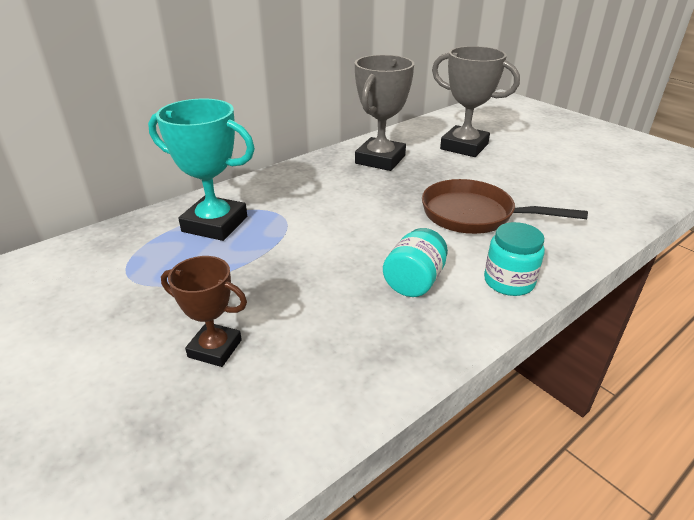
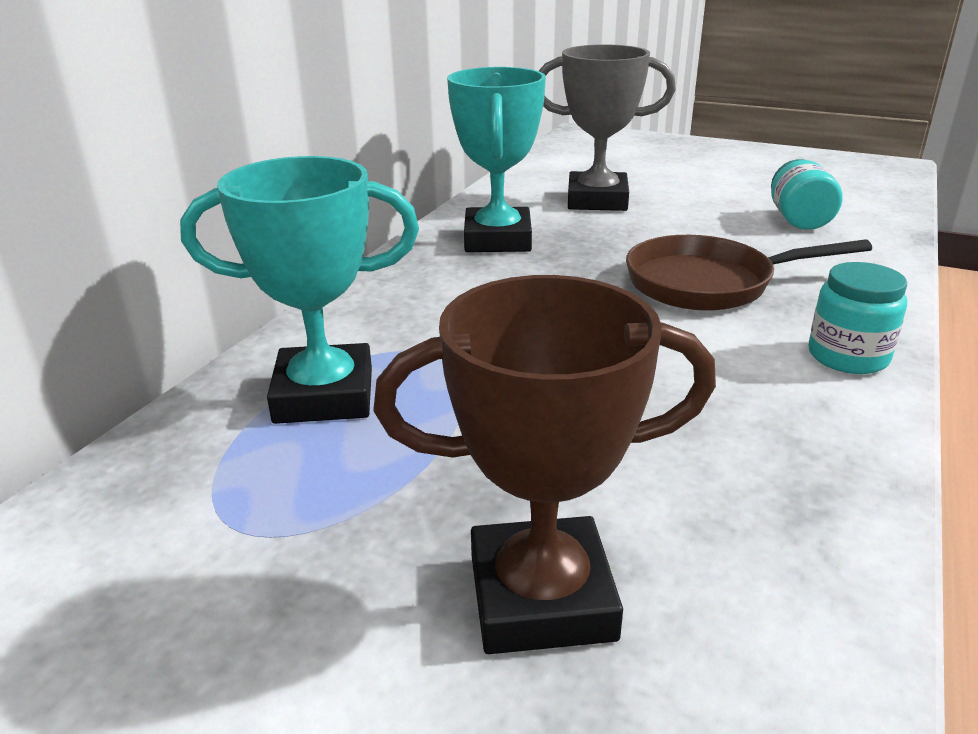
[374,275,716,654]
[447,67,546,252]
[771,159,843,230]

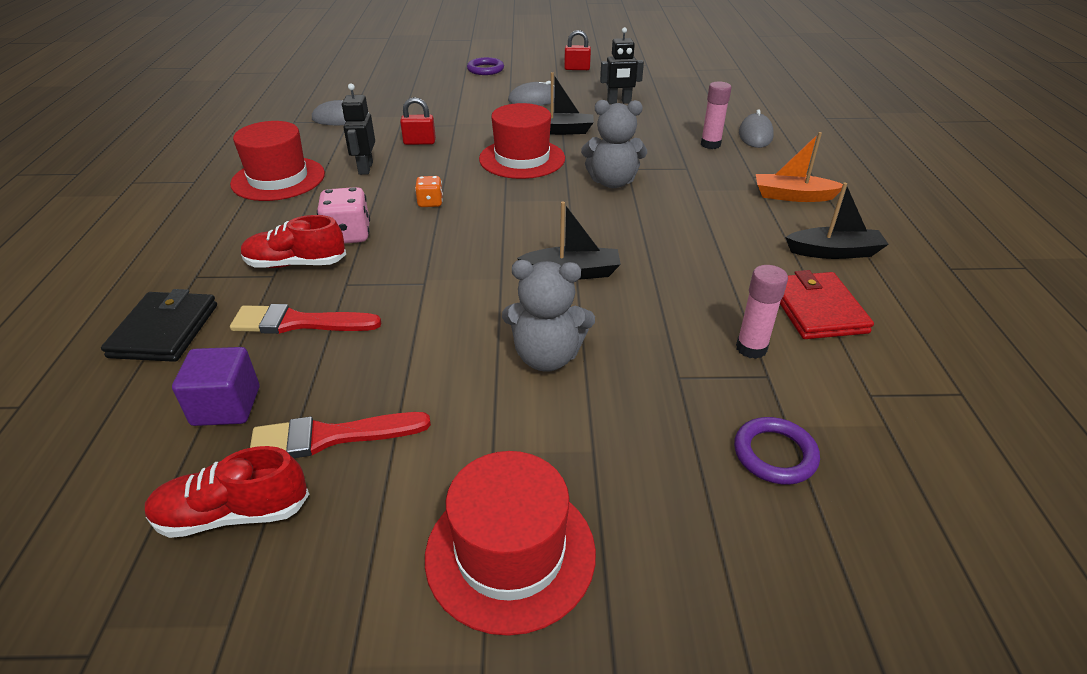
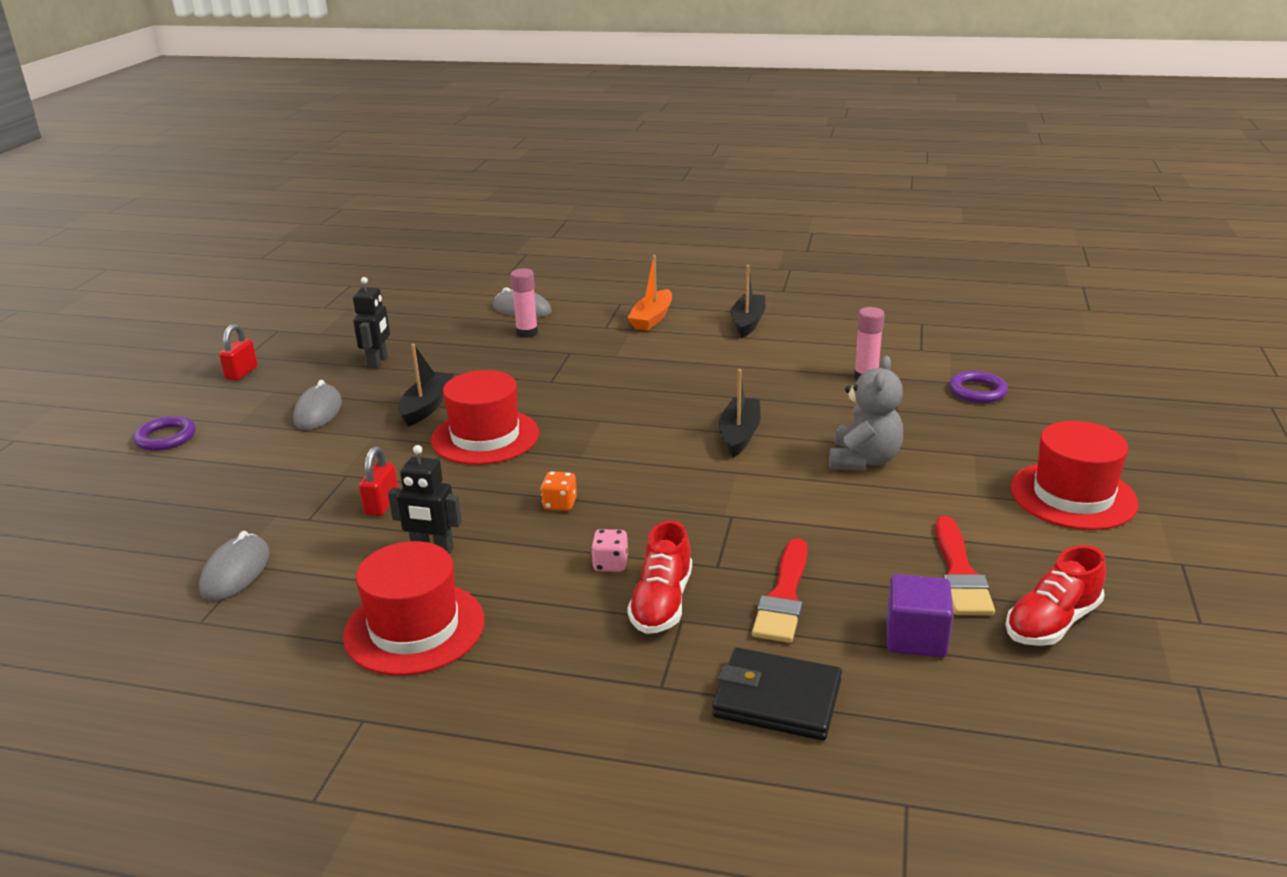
[591,529,628,572]
[1005,545,1106,646]
[581,100,647,188] (first image)
[780,270,874,339] (first image)

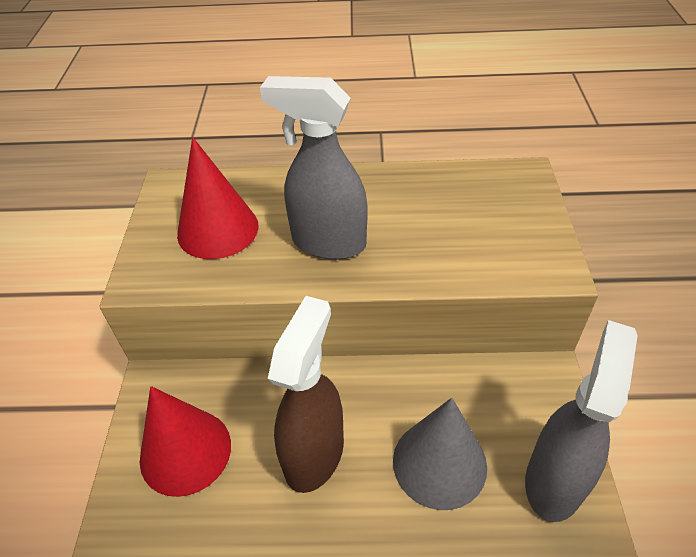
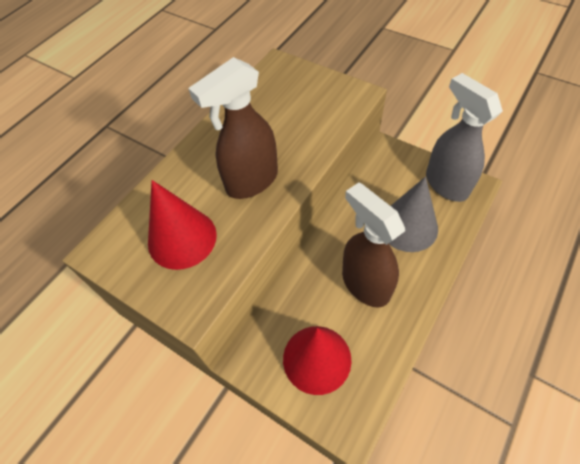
[188,57,278,199]

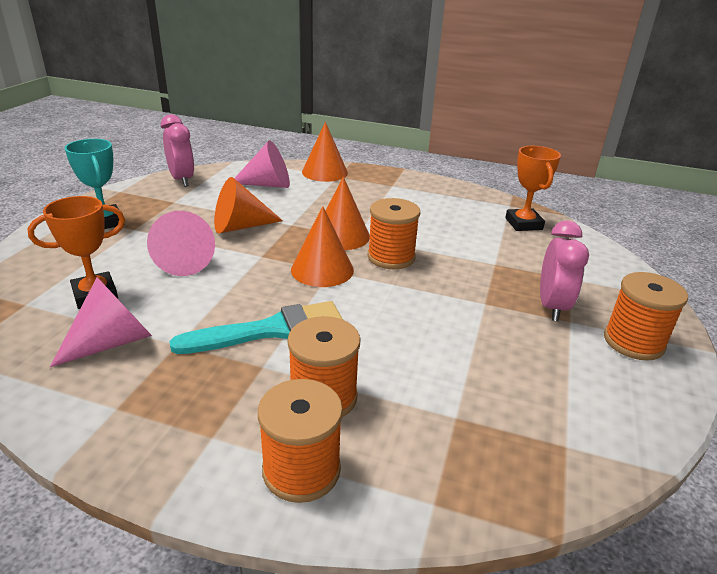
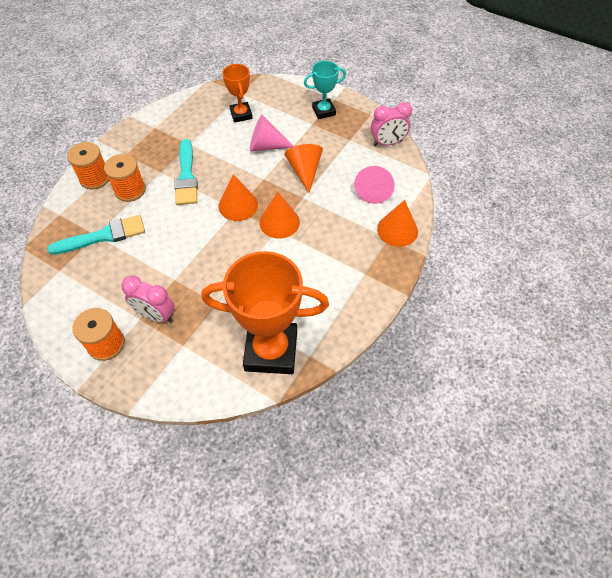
[47,215,145,255]
[201,251,329,374]
[50,277,152,367] (first image)
[367,198,420,269] (first image)

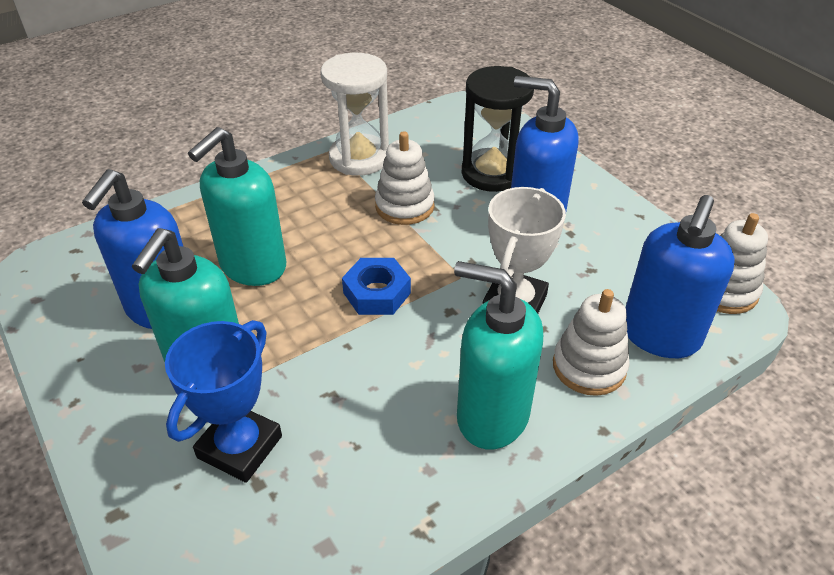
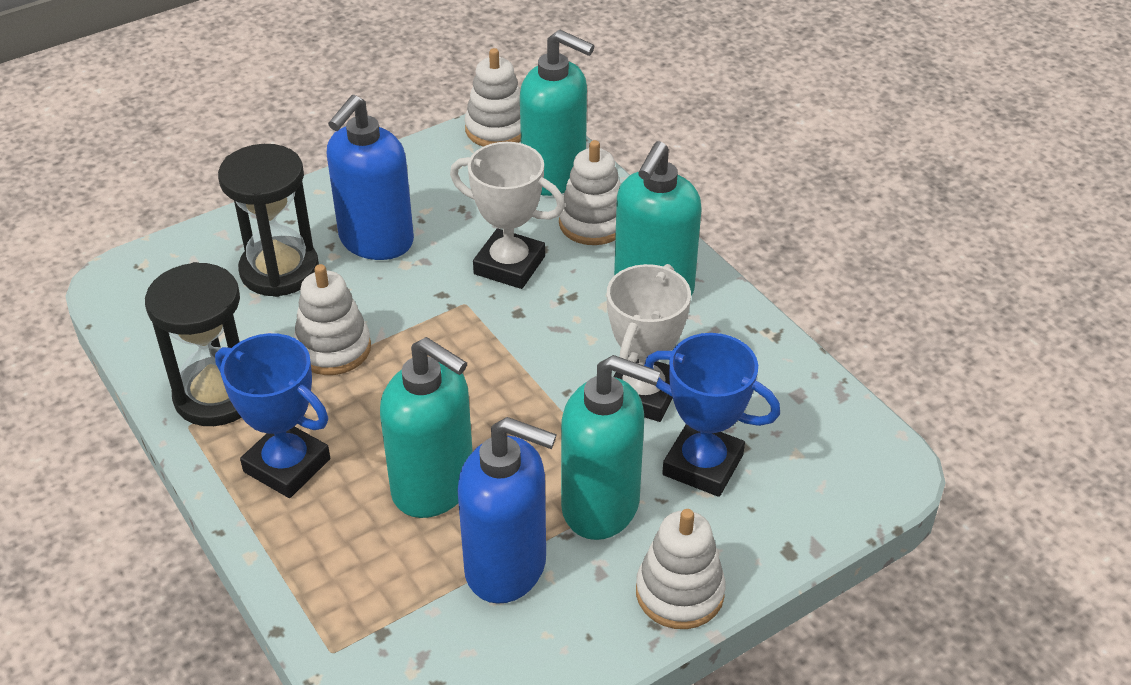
[145,262,241,426]
[215,333,330,498]
[520,30,594,196]
[607,264,691,422]
[636,509,726,629]
[342,258,411,315] (first image)

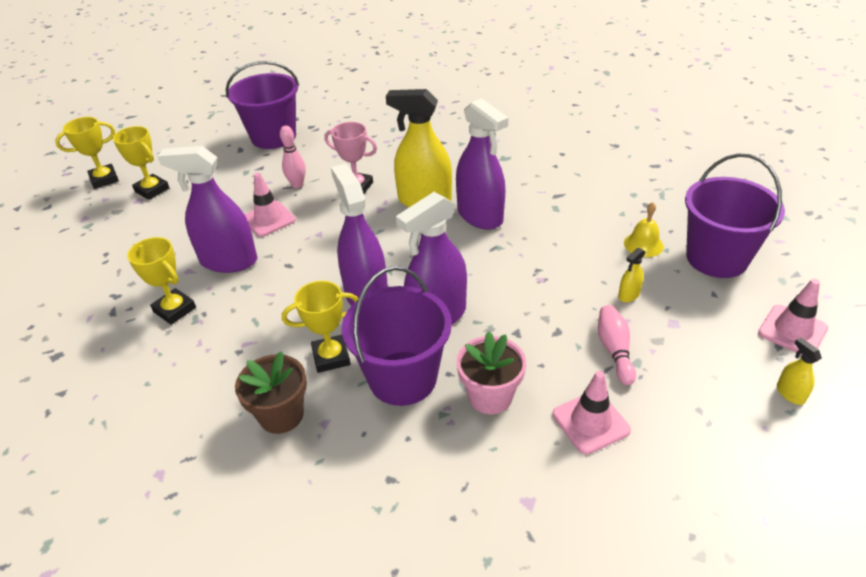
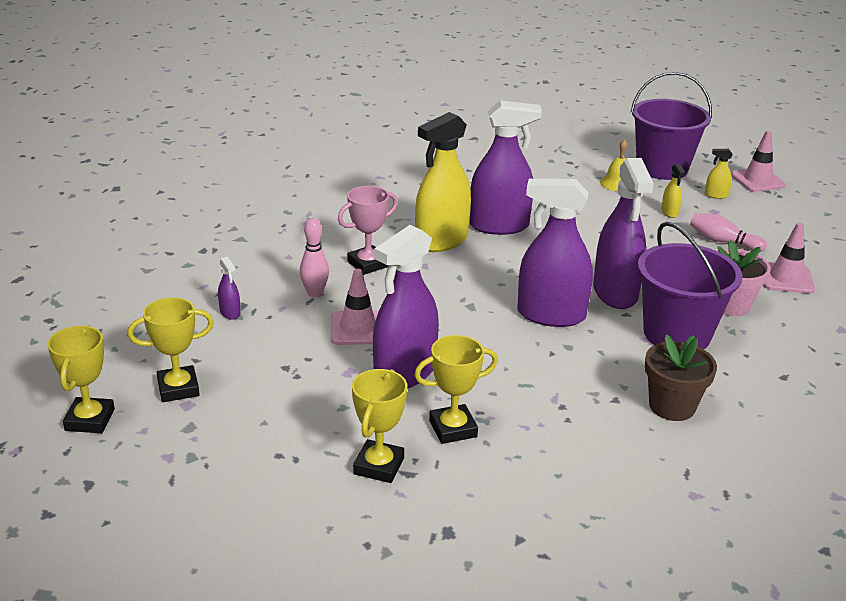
[218,257,240,320]
[352,369,407,483]
[705,149,733,199]
[226,61,299,149] (first image)

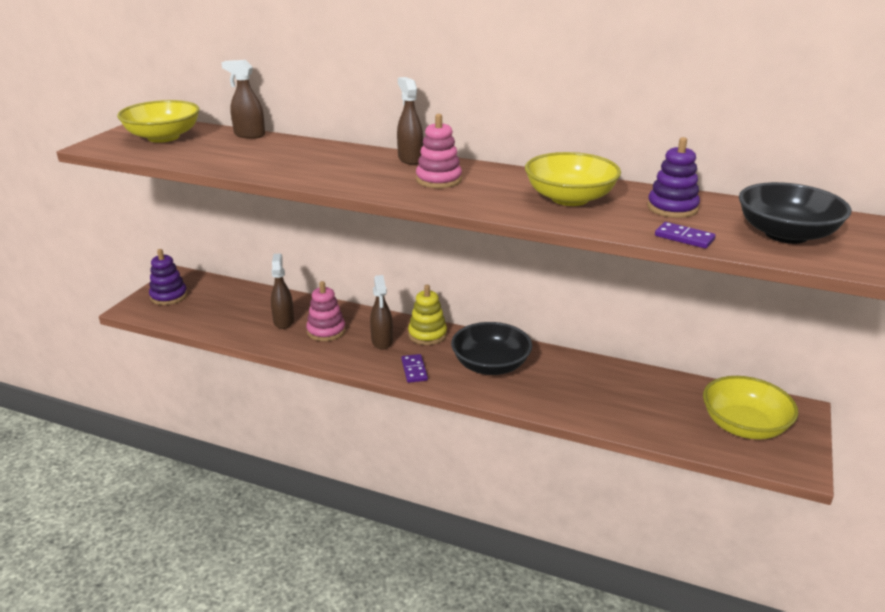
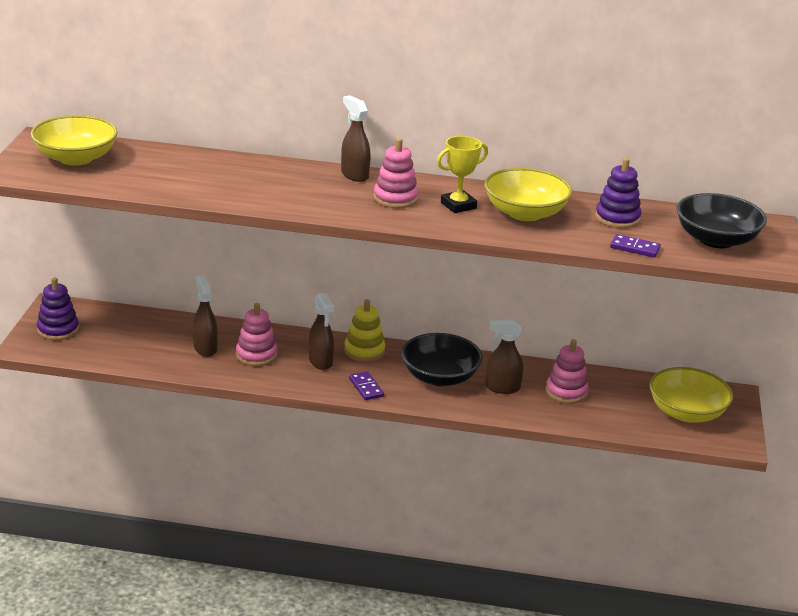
[437,136,488,213]
[485,320,523,394]
[546,339,589,404]

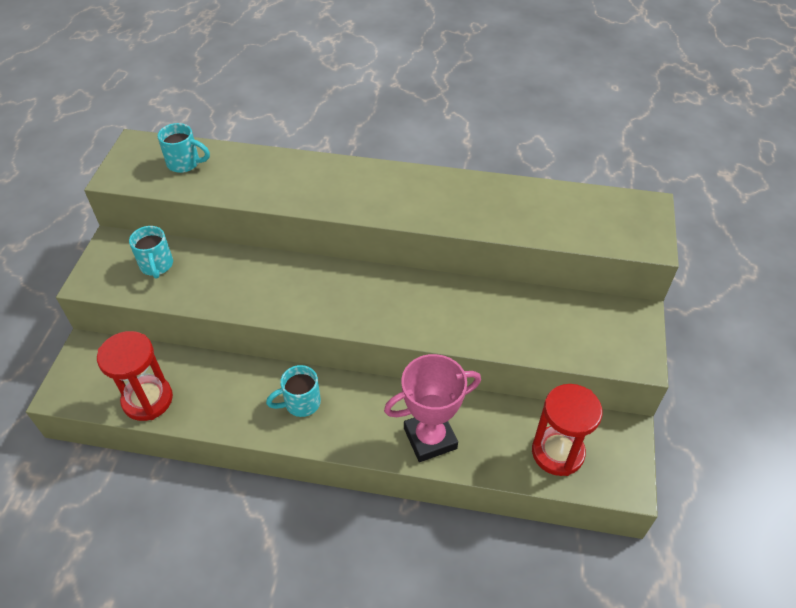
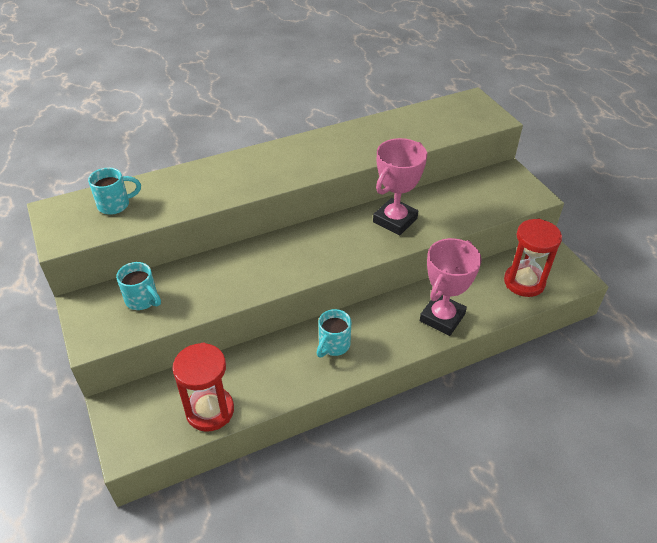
[373,138,427,235]

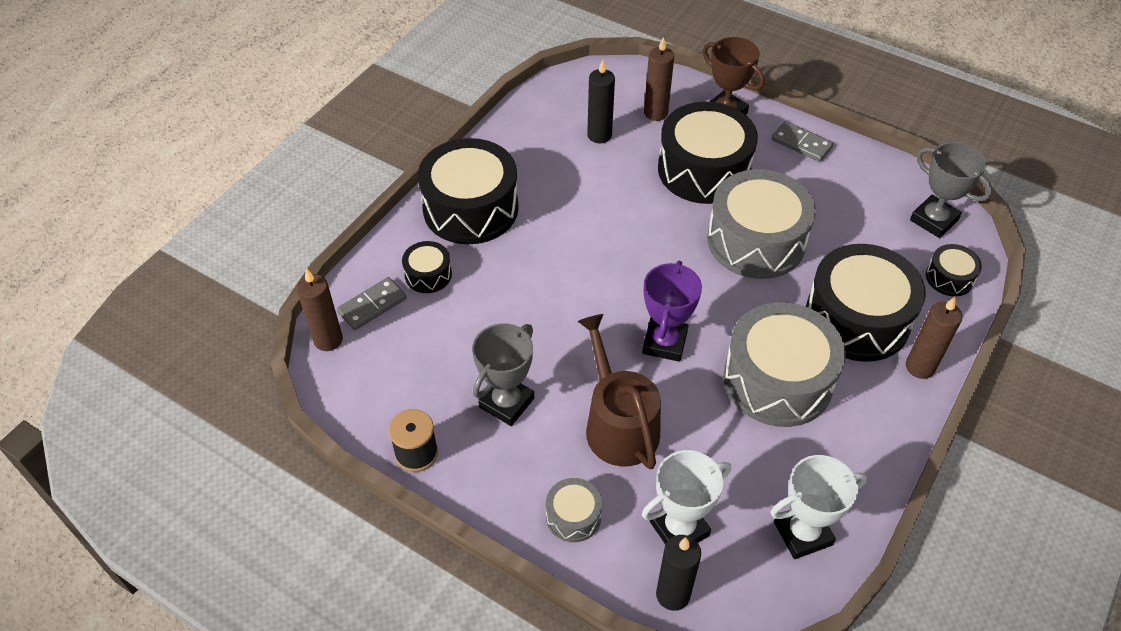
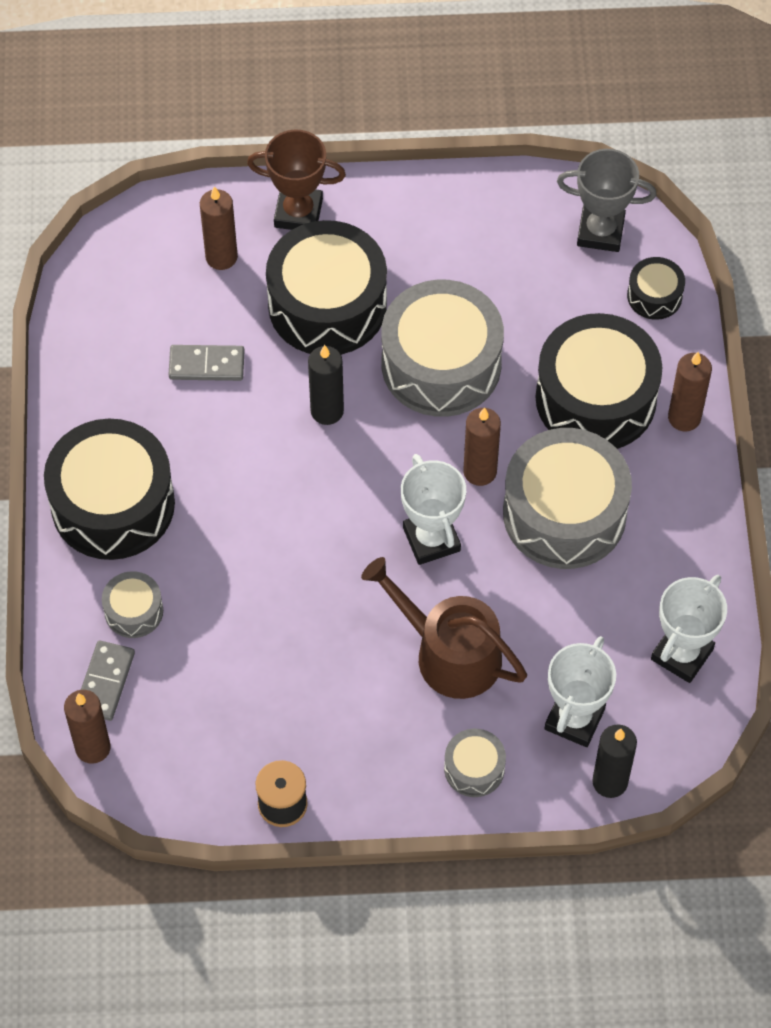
[102,571,163,638]
[168,345,245,381]
[308,345,344,425]
[401,454,466,565]
[463,407,501,486]
[472,323,534,426] (first image)

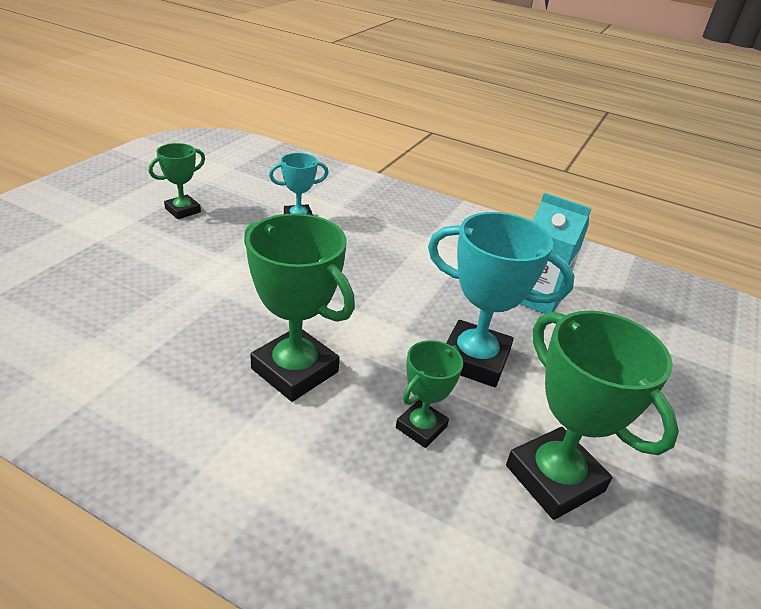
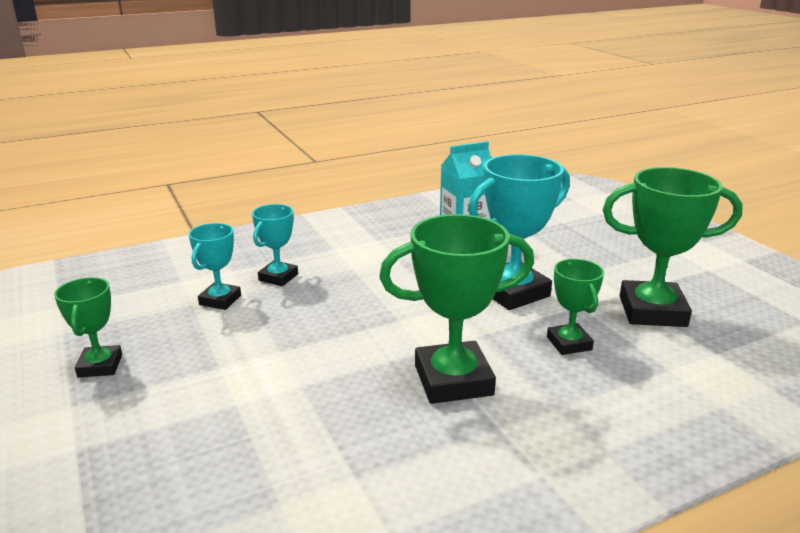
[252,204,298,286]

